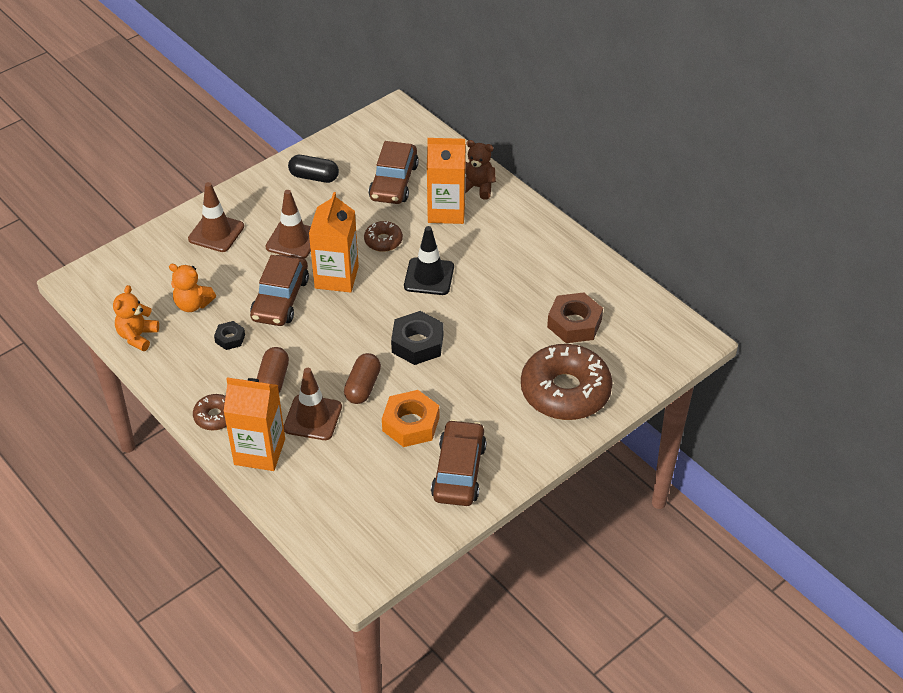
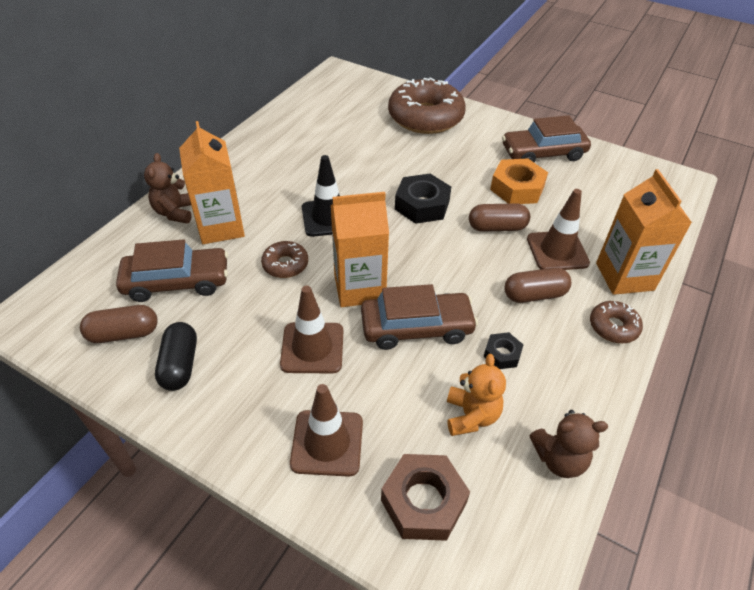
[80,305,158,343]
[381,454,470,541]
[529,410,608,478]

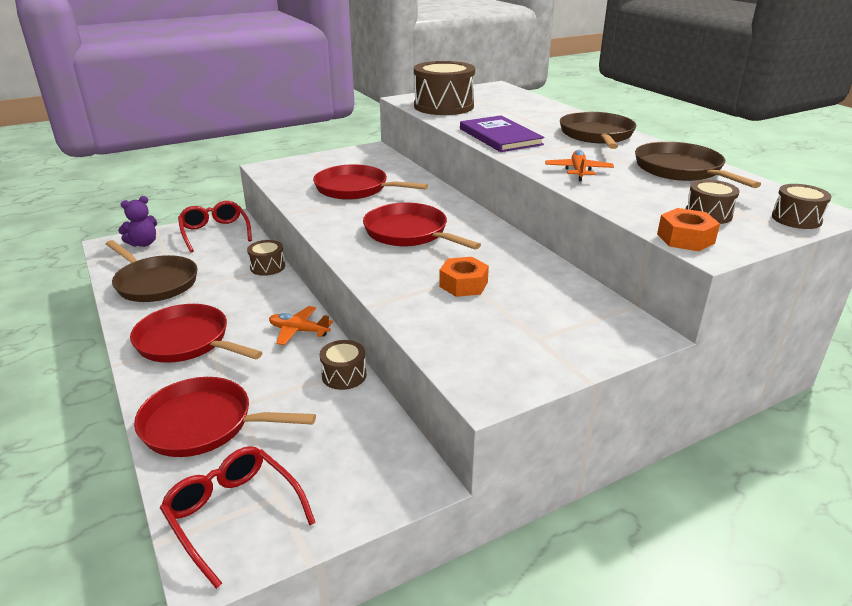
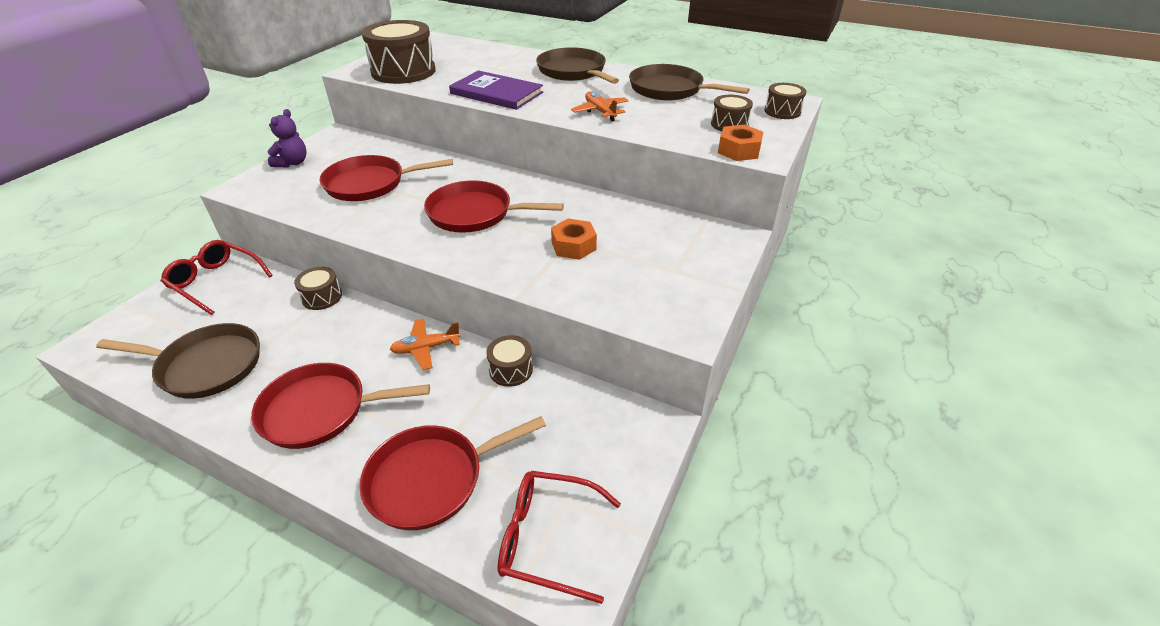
[267,109,307,167]

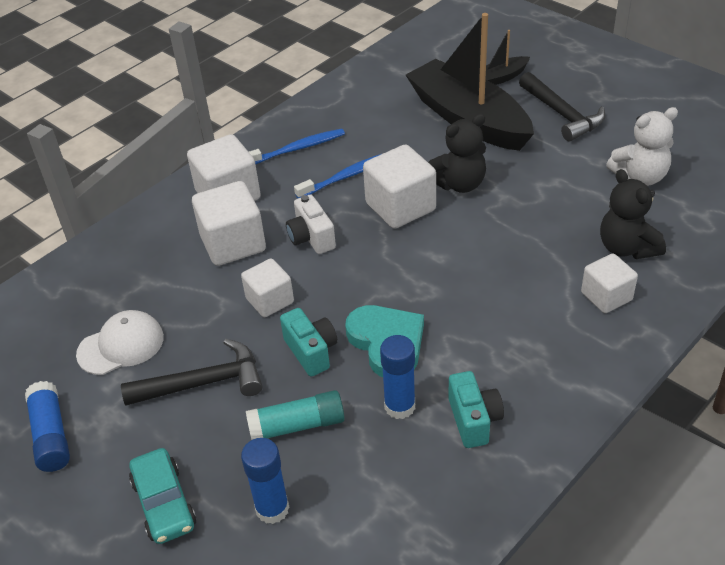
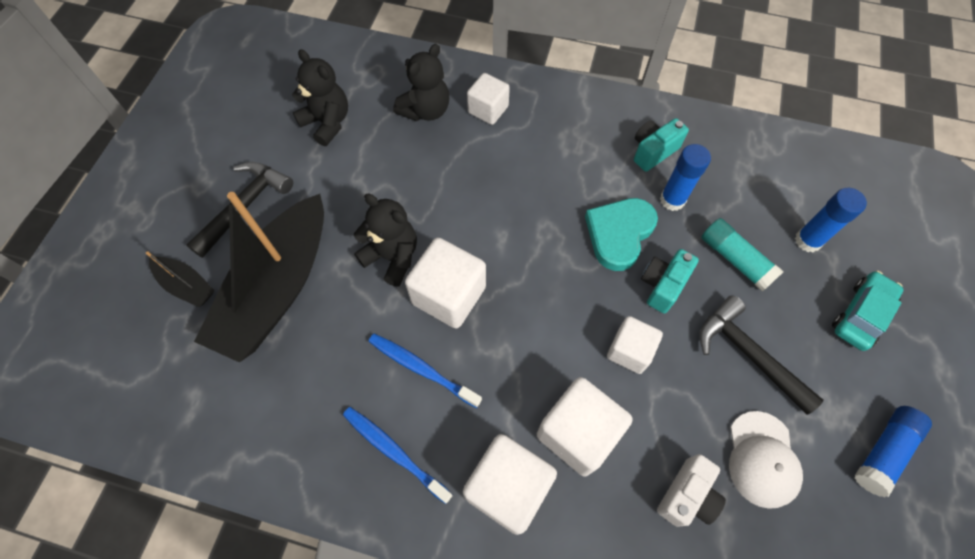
[292,49,348,146]
[657,454,726,527]
[729,411,803,509]

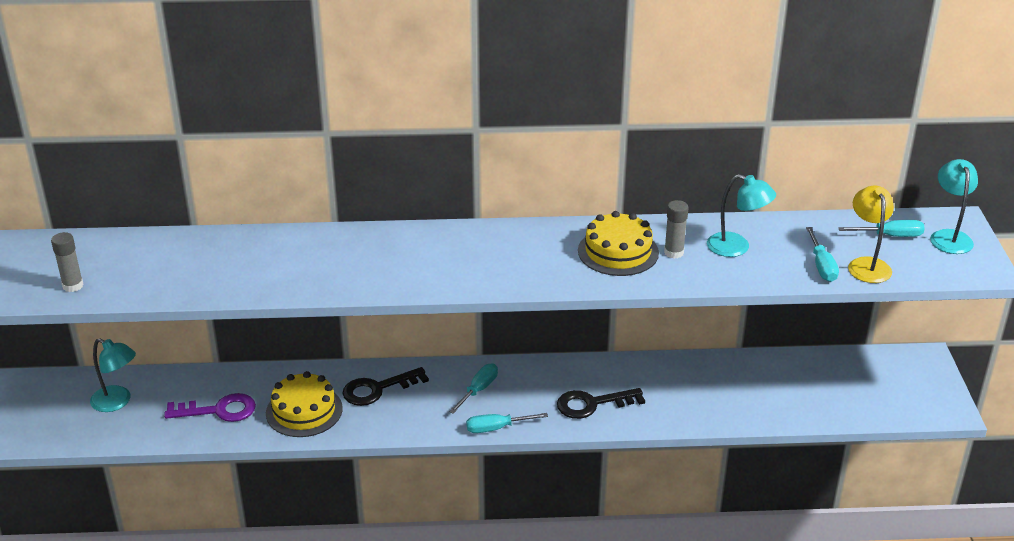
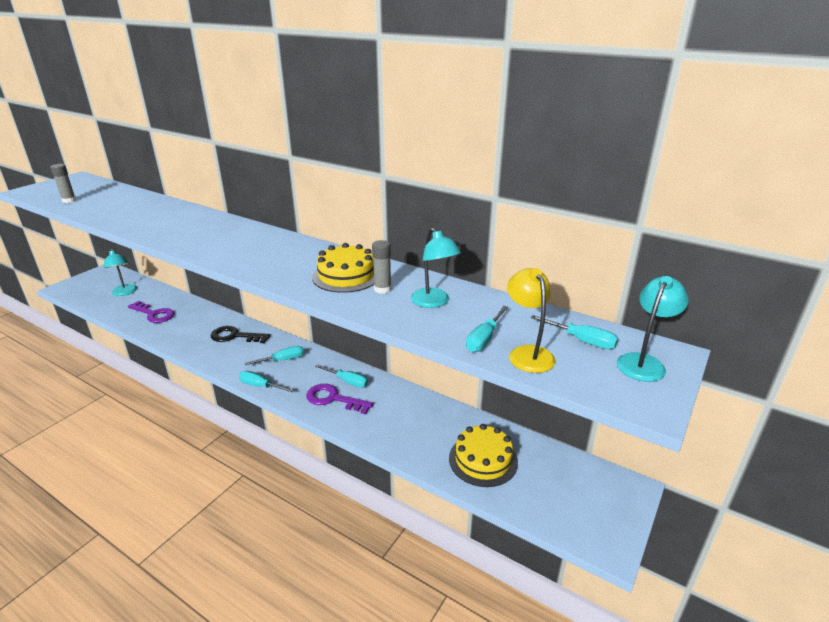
[306,384,373,415]
[315,364,368,388]
[449,424,518,487]
[507,268,556,373]

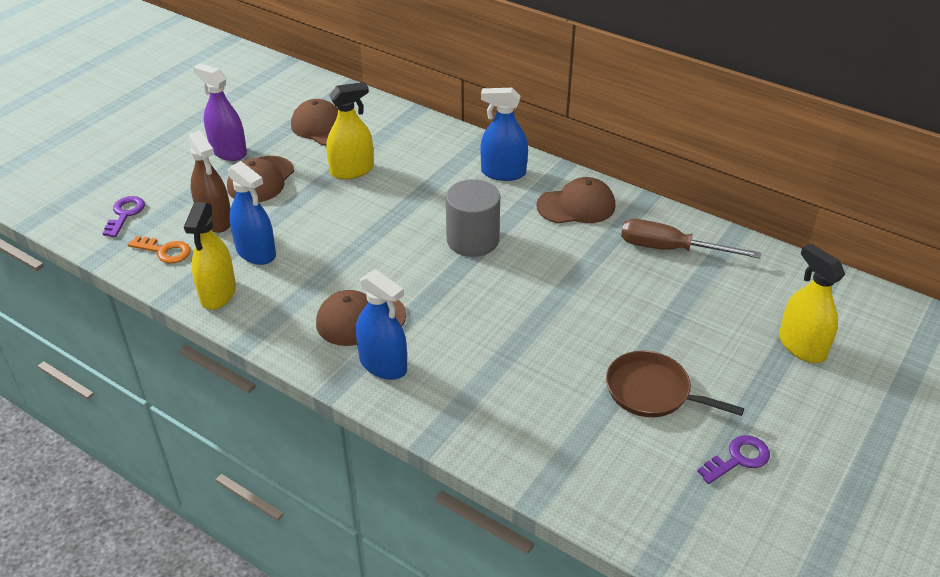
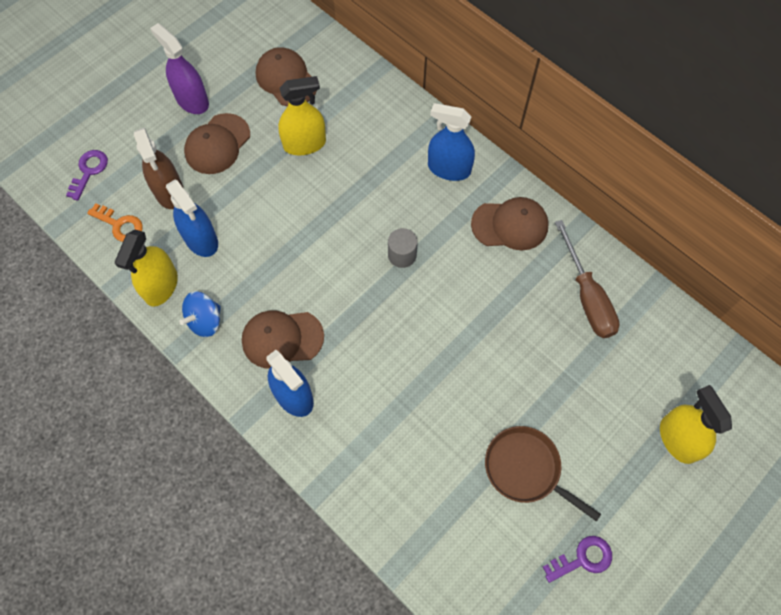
[179,291,221,337]
[388,228,418,268]
[555,220,620,338]

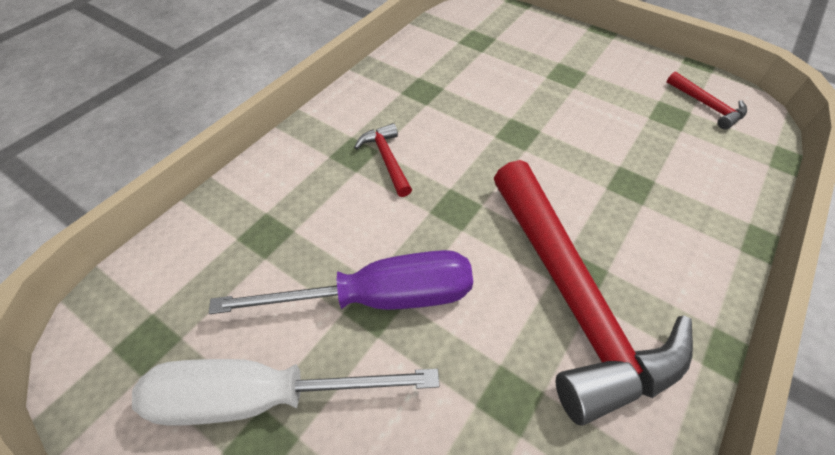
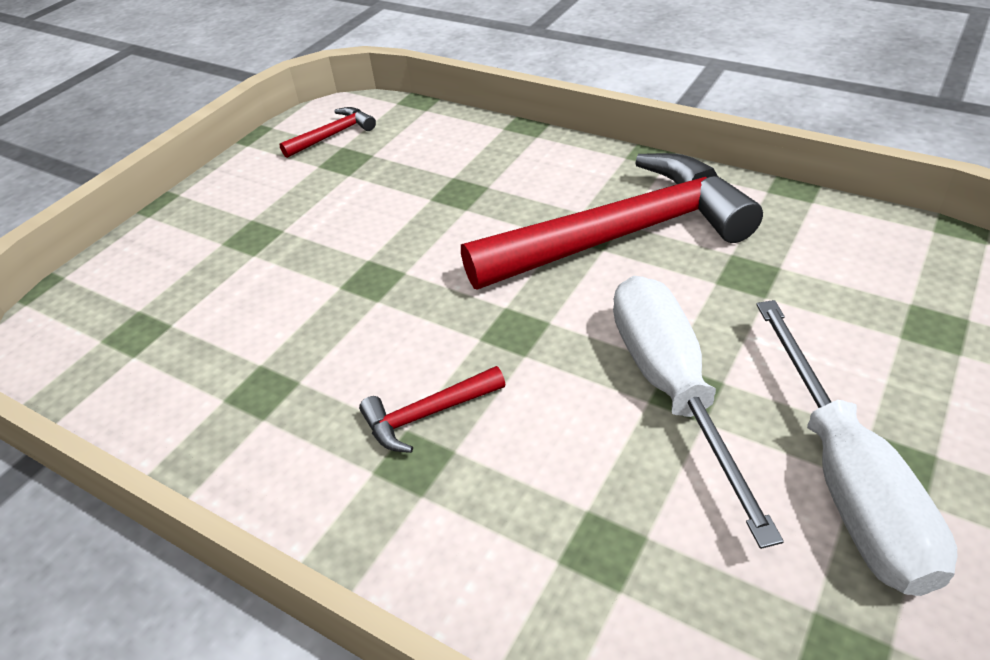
[613,276,784,549]

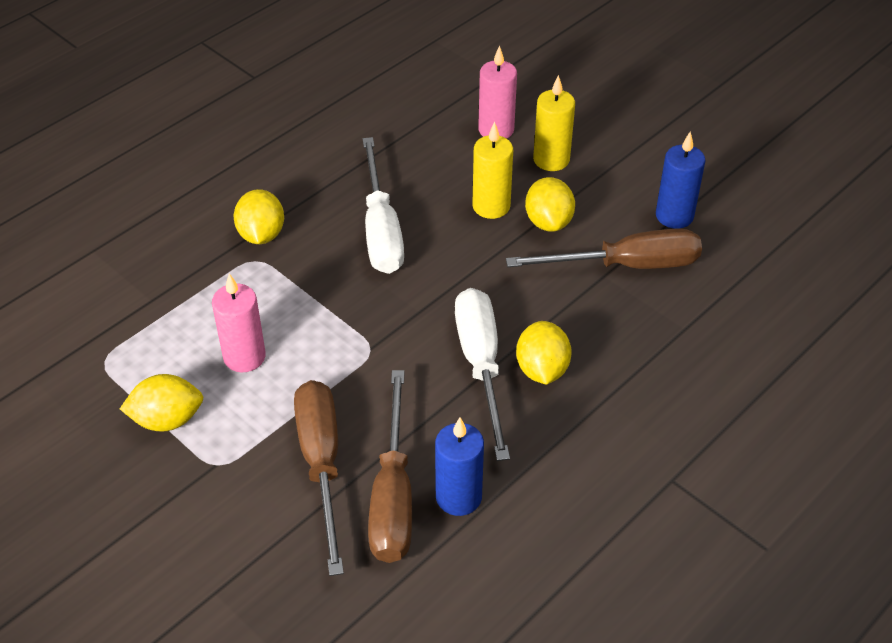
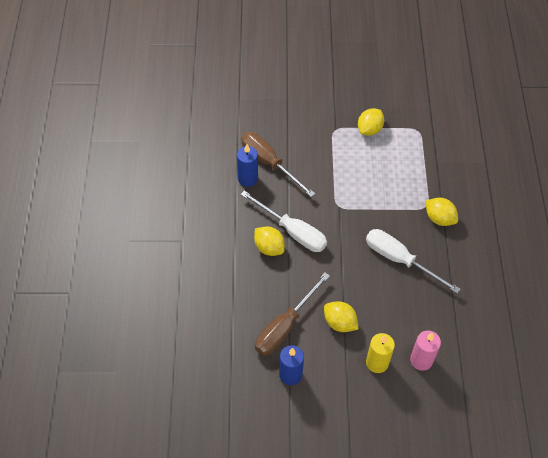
[212,274,266,372] (first image)
[294,380,344,576] (first image)
[473,121,513,219] (first image)

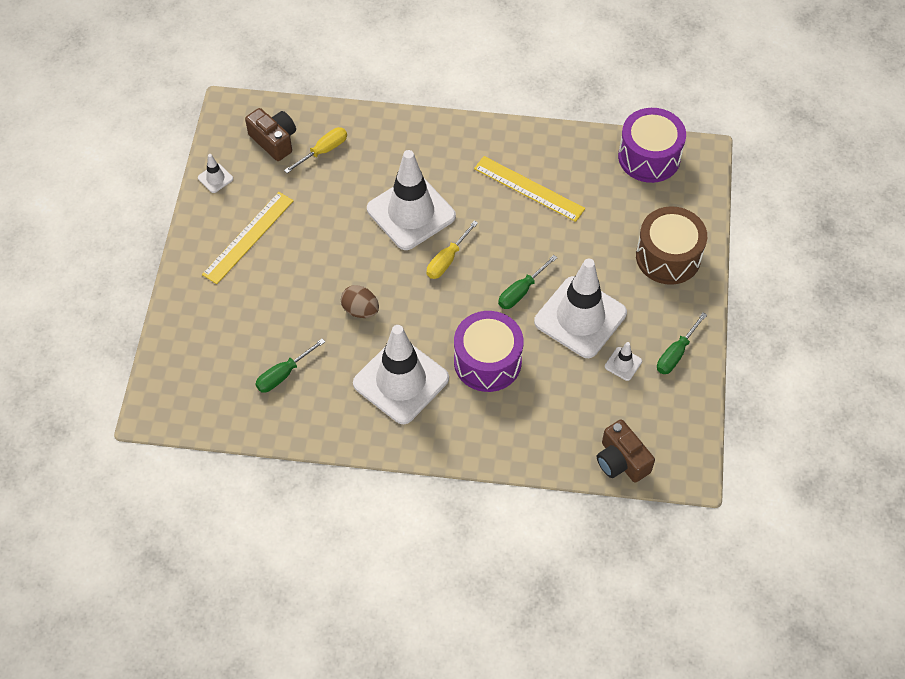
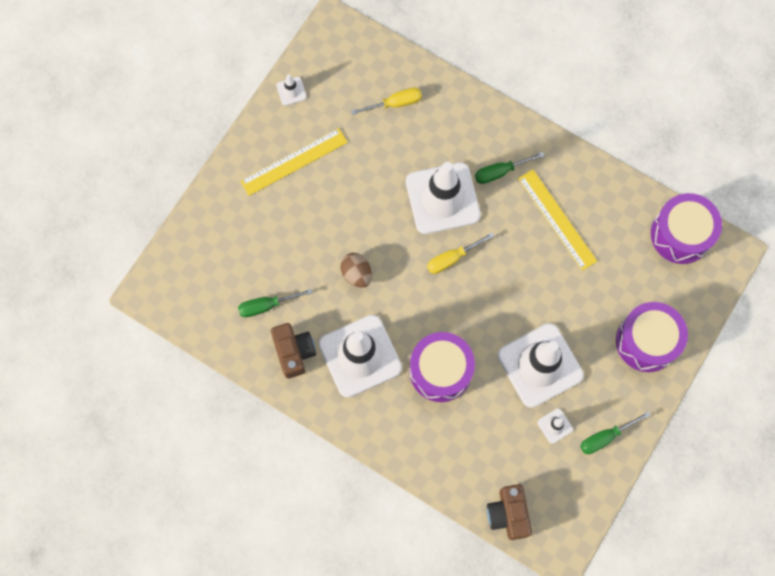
[271,323,316,379]
[475,152,545,184]
[616,302,688,372]

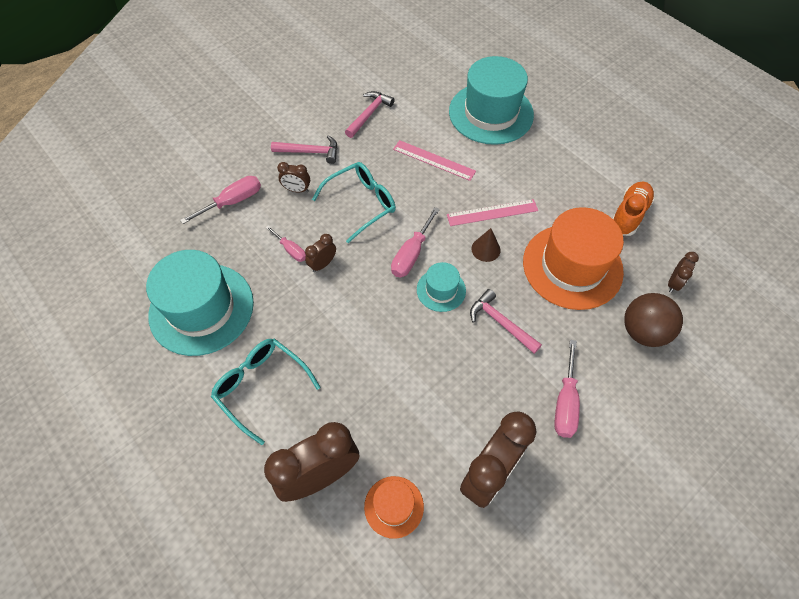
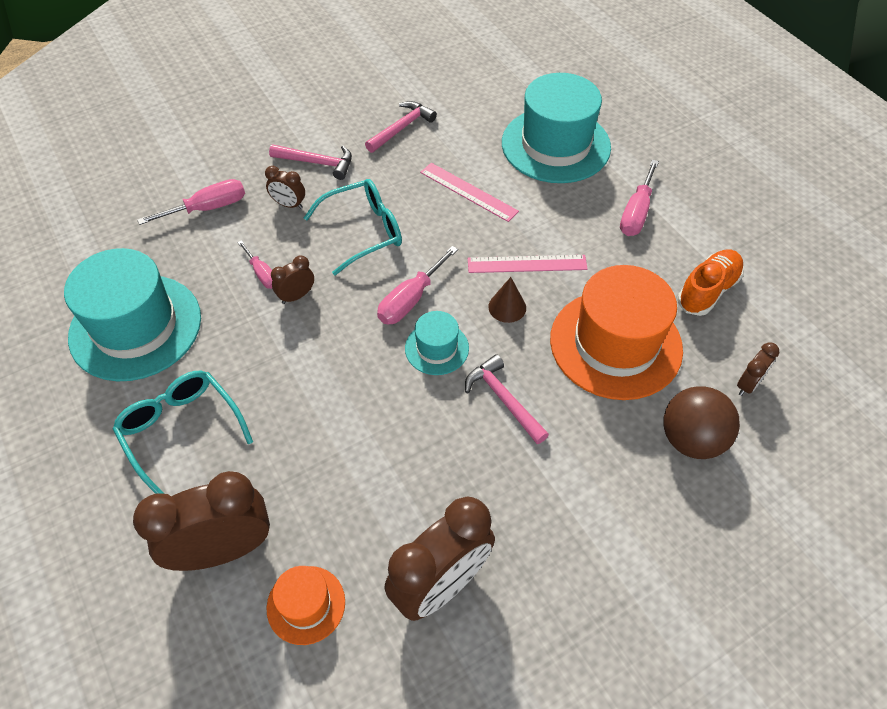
[620,160,659,236]

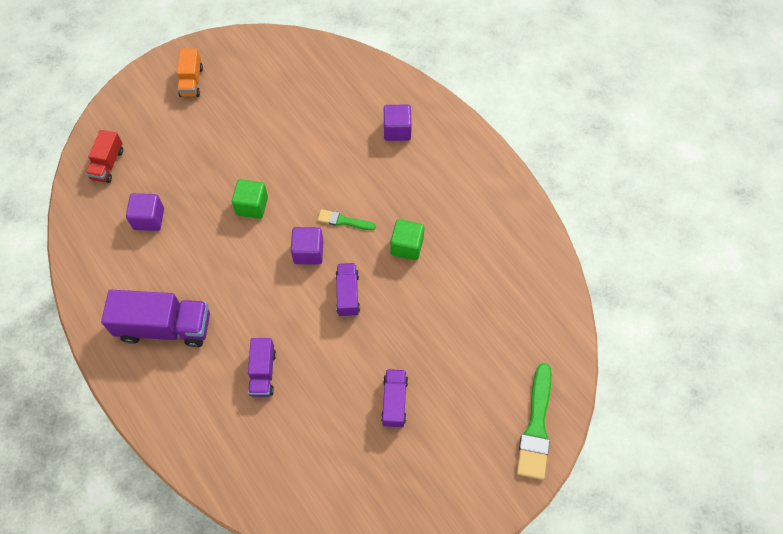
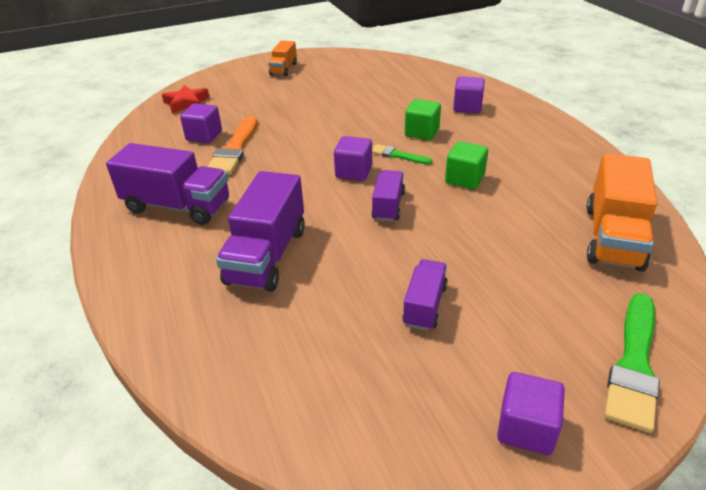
[162,85,210,114]
[207,116,257,175]
[216,171,305,292]
[405,99,441,140]
[497,372,565,455]
[586,153,657,272]

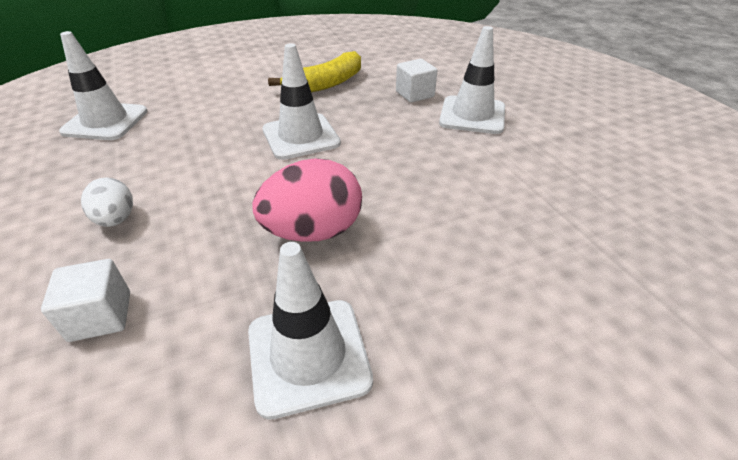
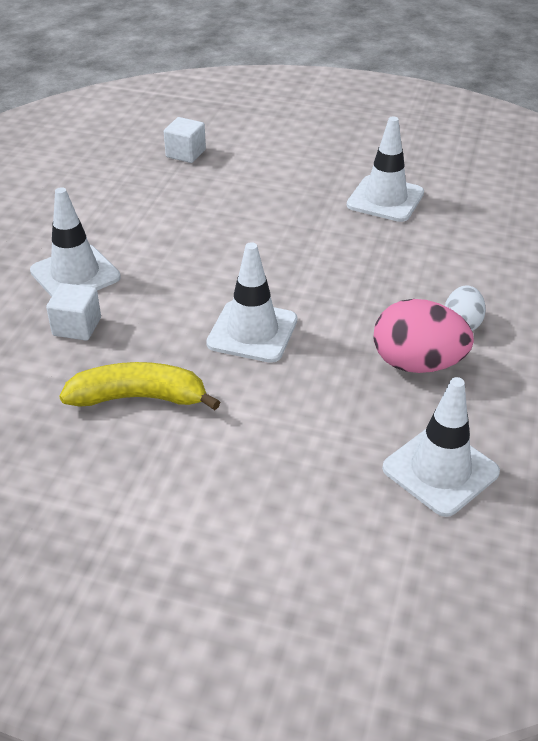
[164,117,206,163]
[374,299,474,373]

